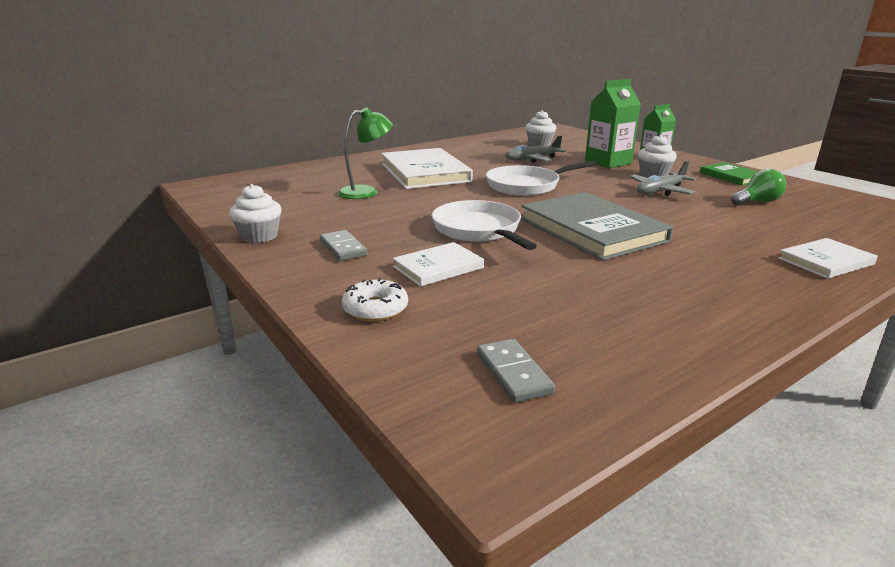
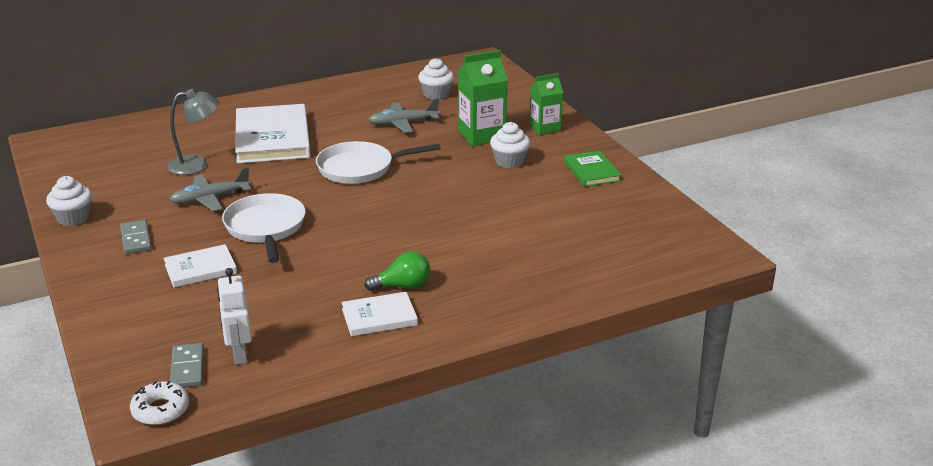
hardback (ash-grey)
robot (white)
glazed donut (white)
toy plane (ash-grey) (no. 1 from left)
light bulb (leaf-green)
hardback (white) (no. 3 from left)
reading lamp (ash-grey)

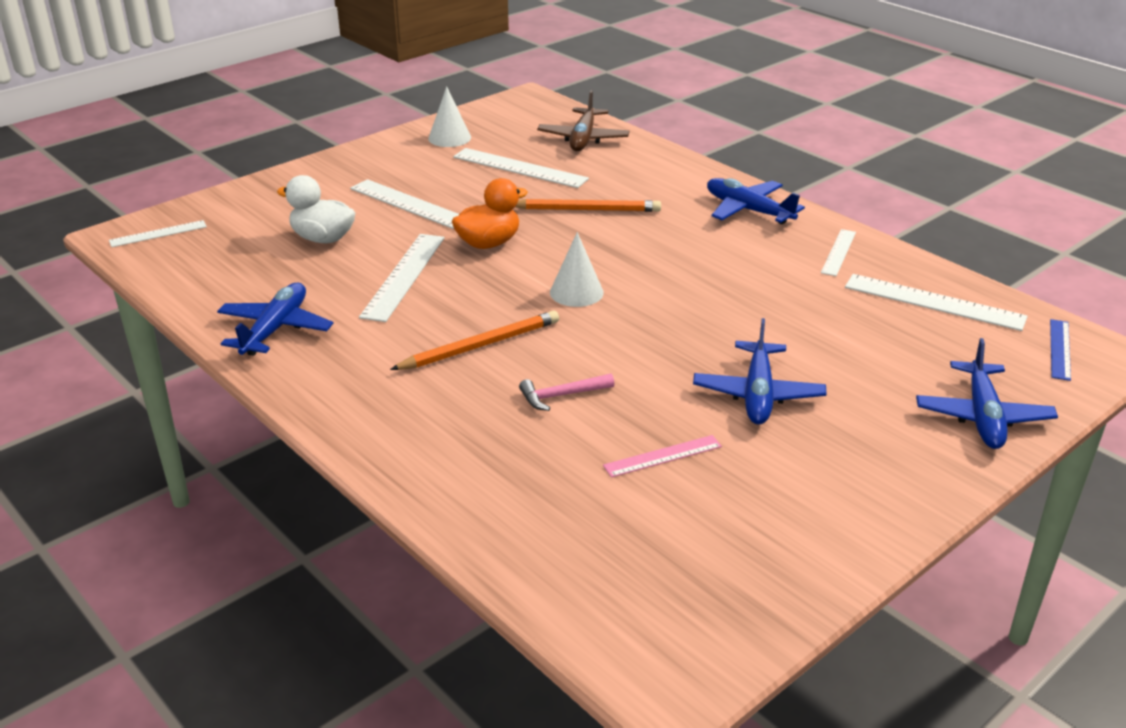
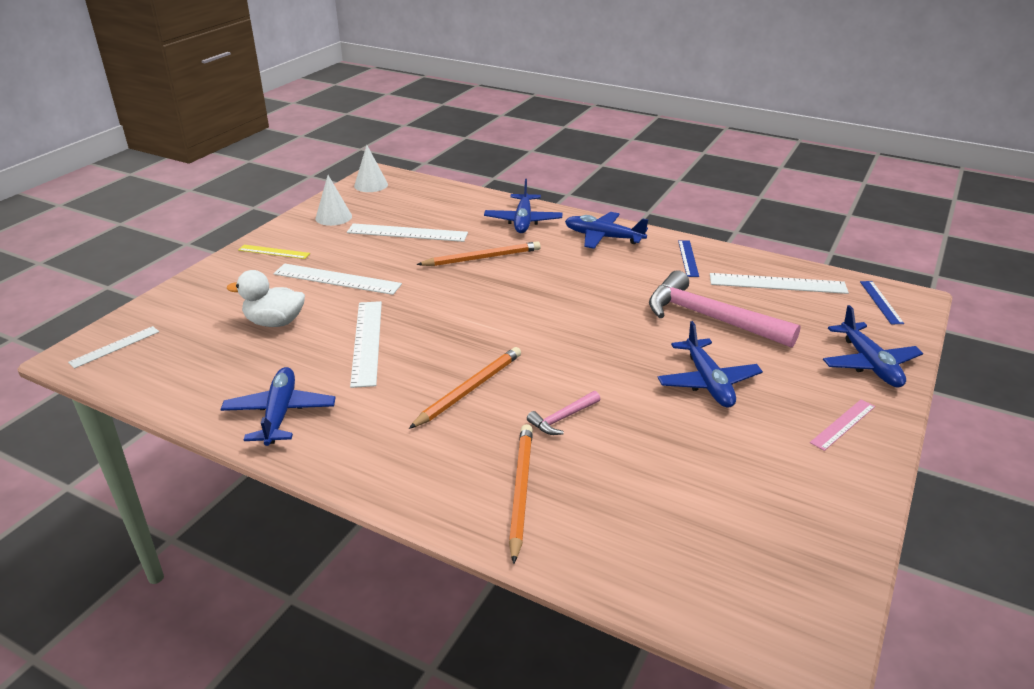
toy duck (orange-coloured)
toy plane (dark brown)
measuring stick (golden)
toy plane (royal blue) (no. 2 from left)
pencil (orange-coloured) (no. 3 from left)
claw hammer (rose-pink) (no. 2 from left)
cone shape (white) (no. 2 from left)
measuring stick (rose-pink)
measuring stick (royal blue) (no. 1 from left)

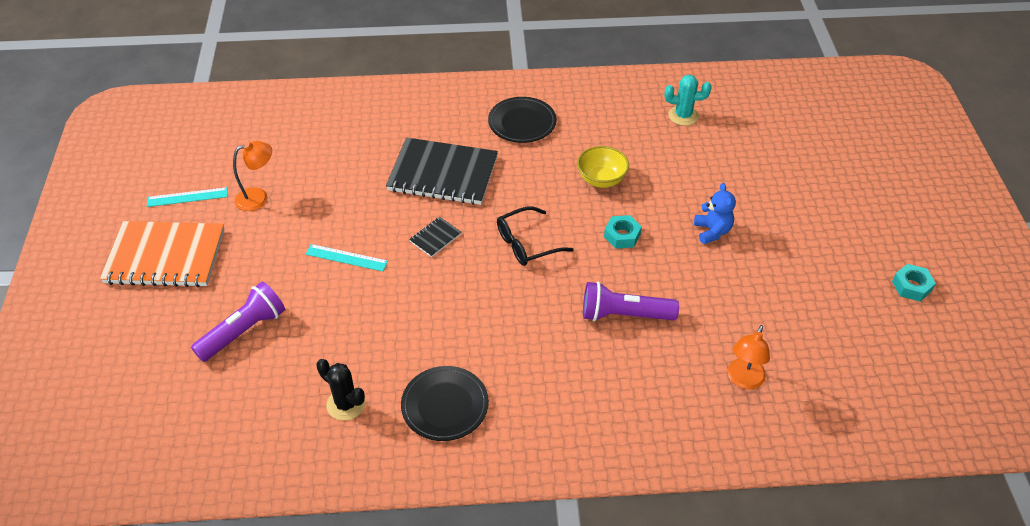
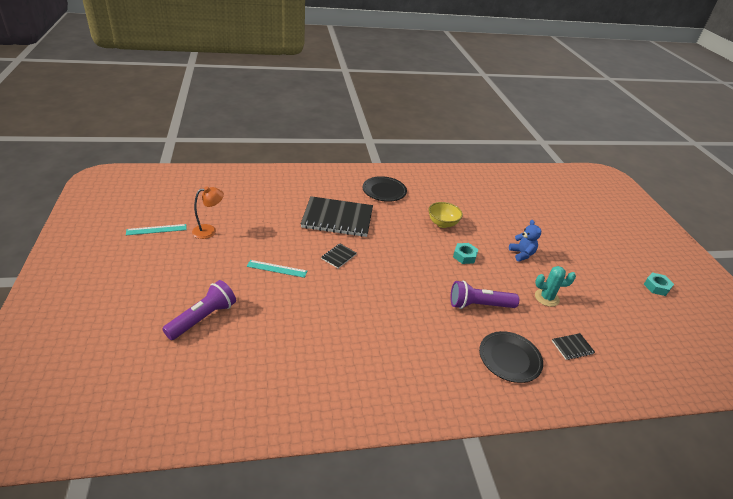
notebook (orange-coloured)
cactus (black)
spectacles (black)
flat dish (black) (no. 2 from left)
cactus (aqua)
notebook (black) (no. 3 from left)

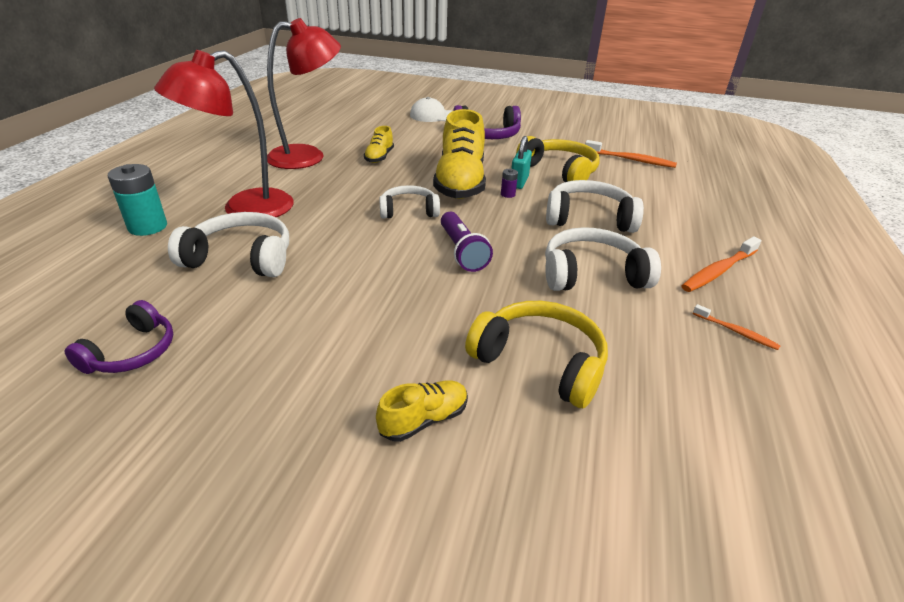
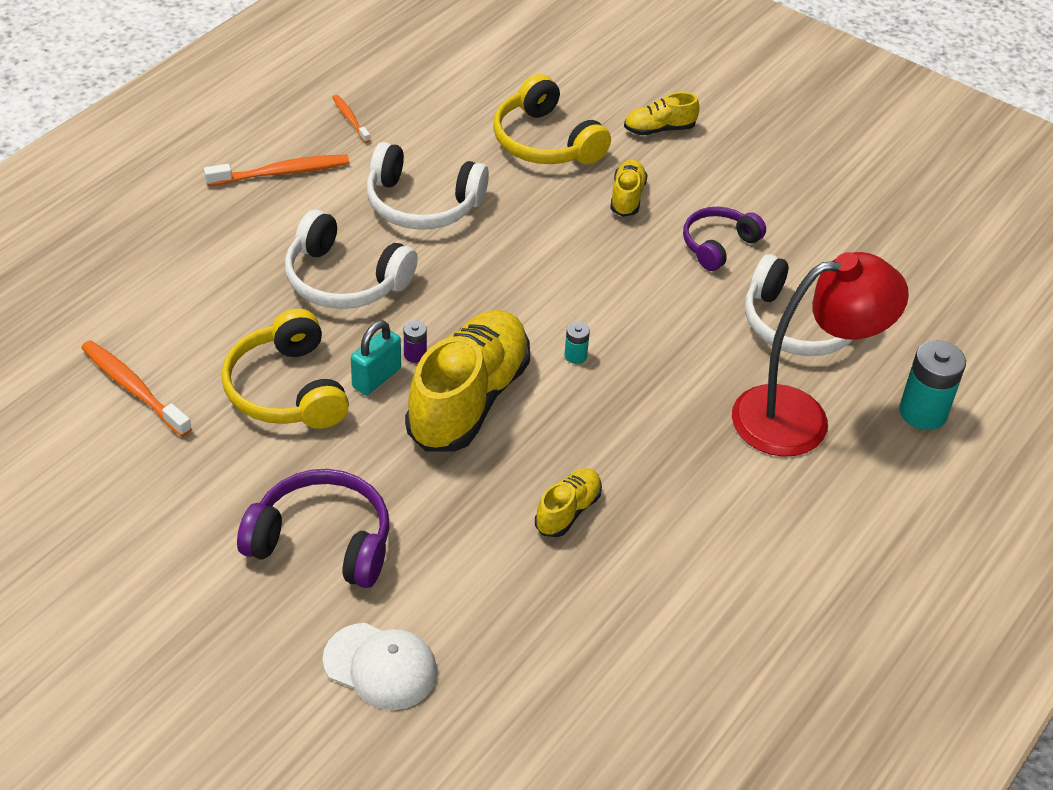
reading lamp (scarlet) (no. 2 from left in the first image)
flashlight (violet)
shoe (golden) (no. 3 from left)
headset (violet) (no. 2 from left)
power cell (aqua) (no. 1 from left)

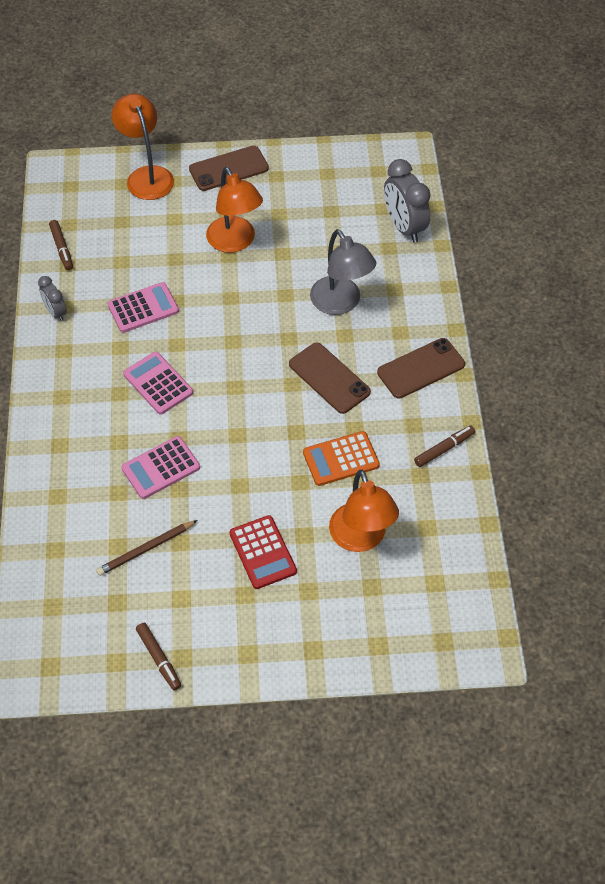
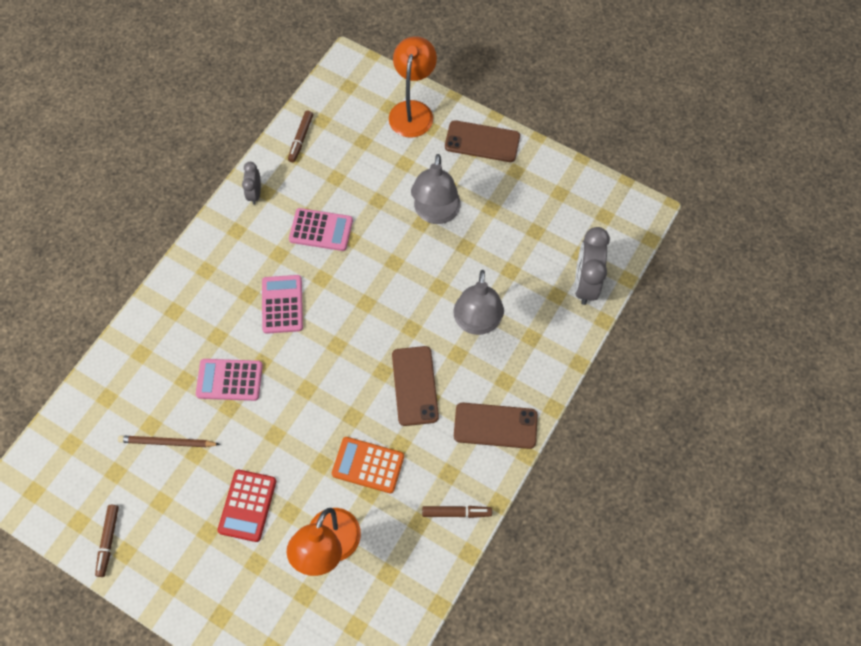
reading lamp (ash-grey) (no. 1 from left)

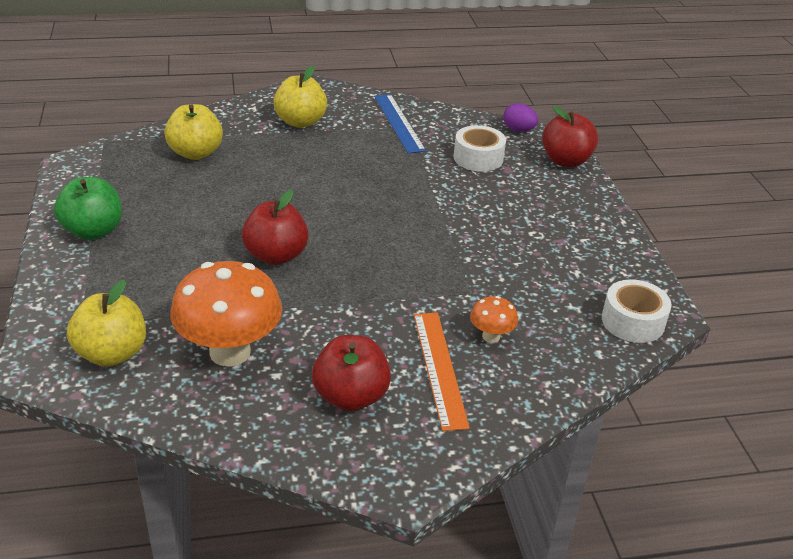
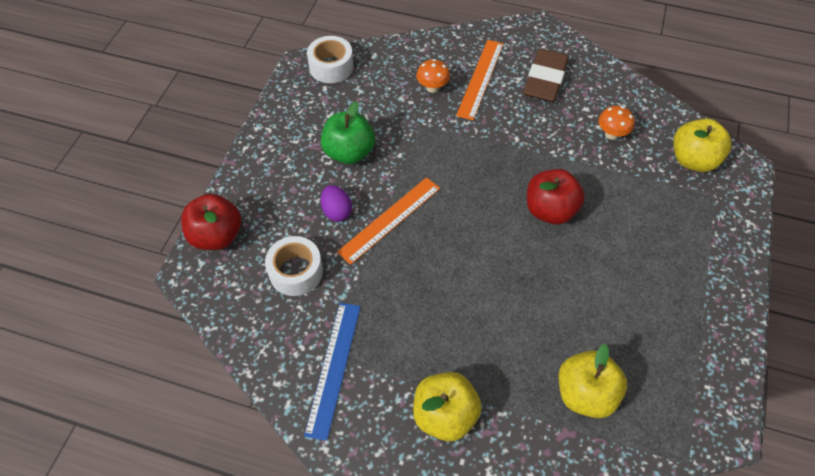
measuring stick (orange-coloured) (no. 1 from left)
toy apple (leaf-green)
egg shape (violet)
gum eraser (dark brown)
toadstool (orange-coloured) (no. 2 from left)

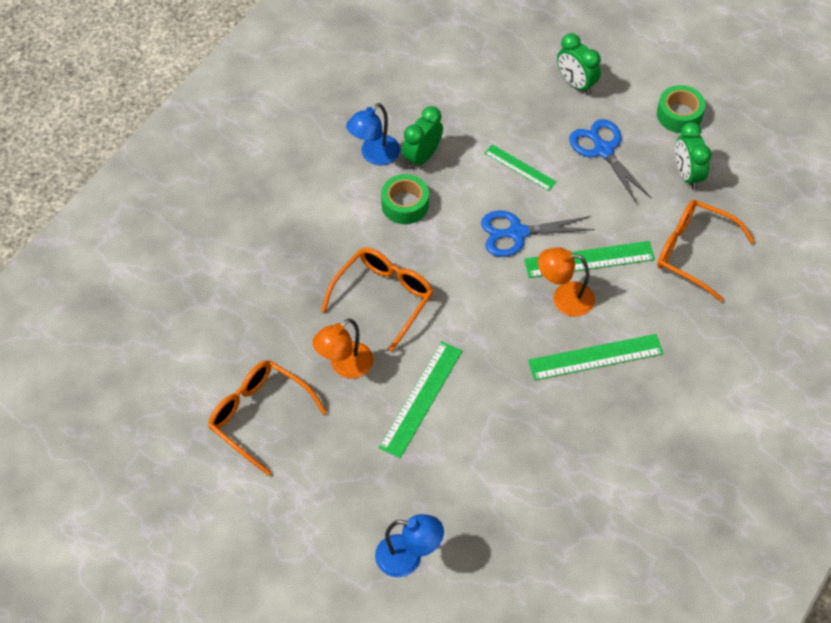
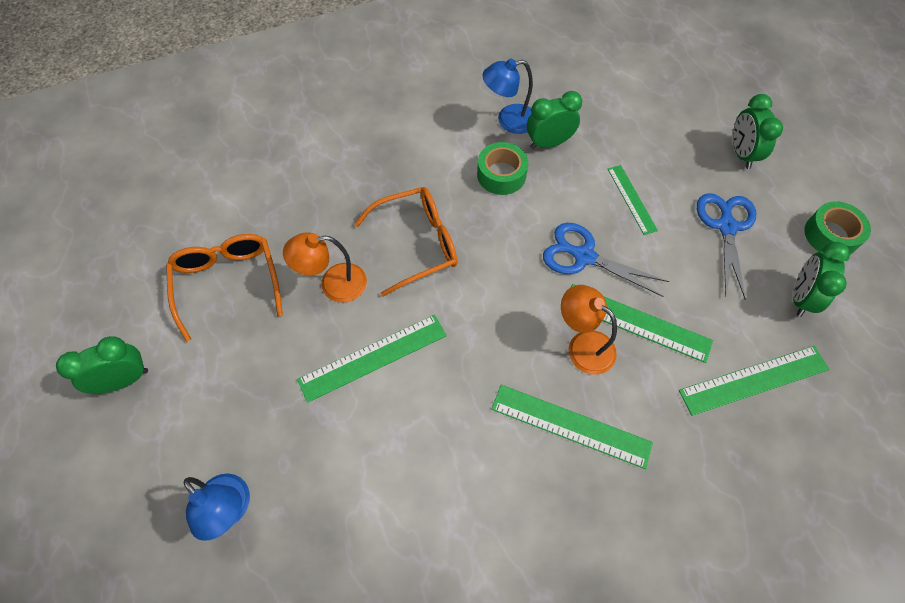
bedside clock (leaf-green) (no. 1 from left)
measuring stick (leaf-green) (no. 5 from left)

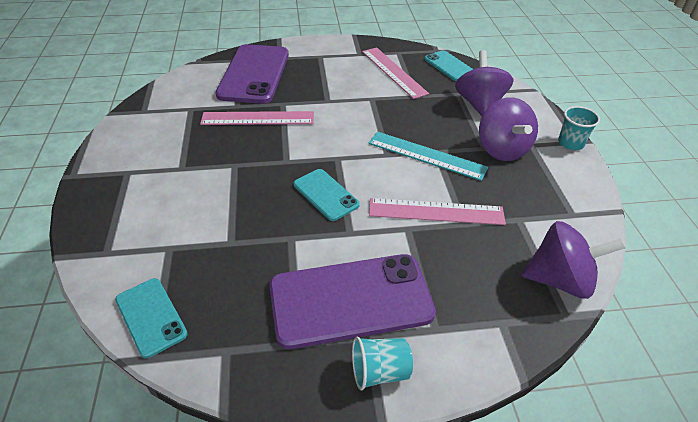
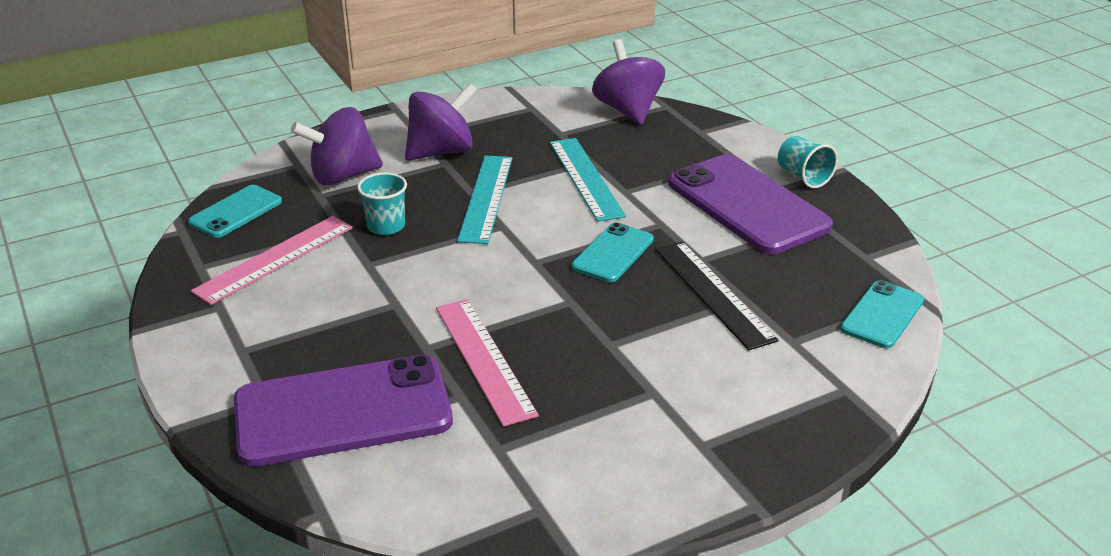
measuring stick (black)
beaker (aqua) (no. 1 from left)
measuring stick (aqua) (no. 2 from left)

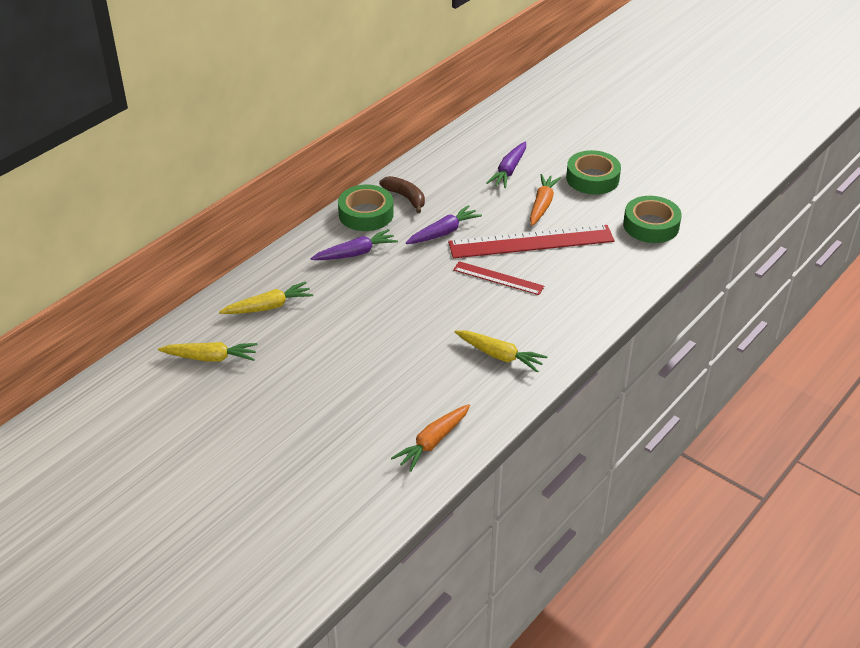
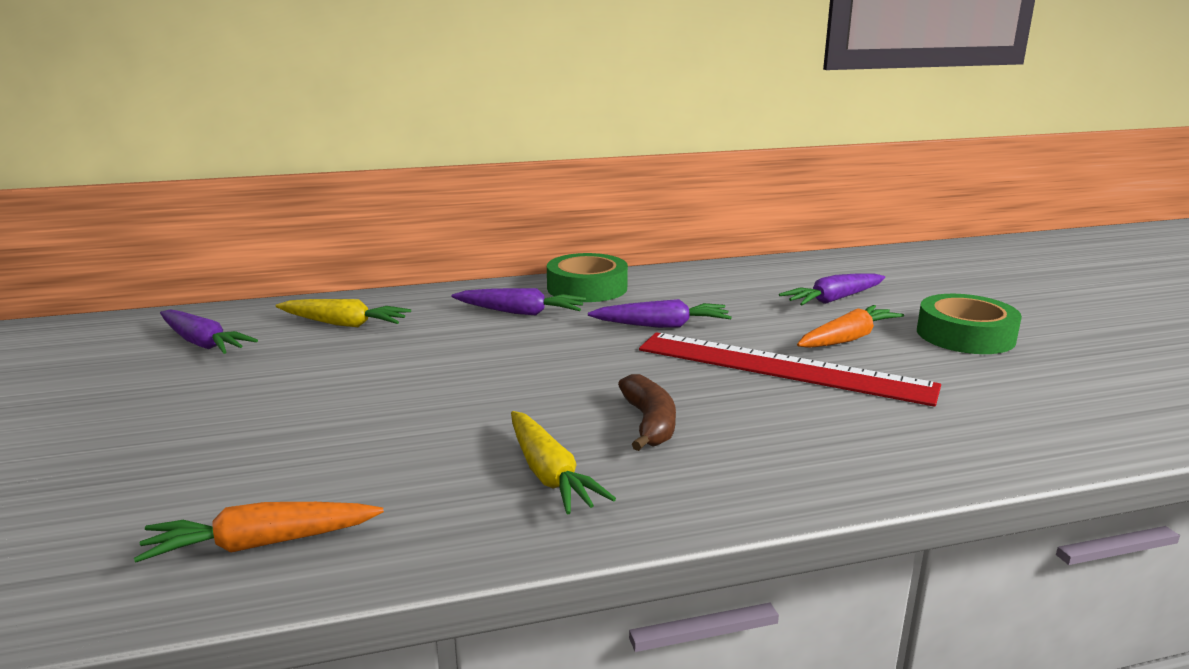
measuring stick (scarlet) (no. 1 from left in the first image)
tape (leaf-green) (no. 3 from left in the first image)
banana fruit (dark brown)
carrot (violet) (no. 1 from left)

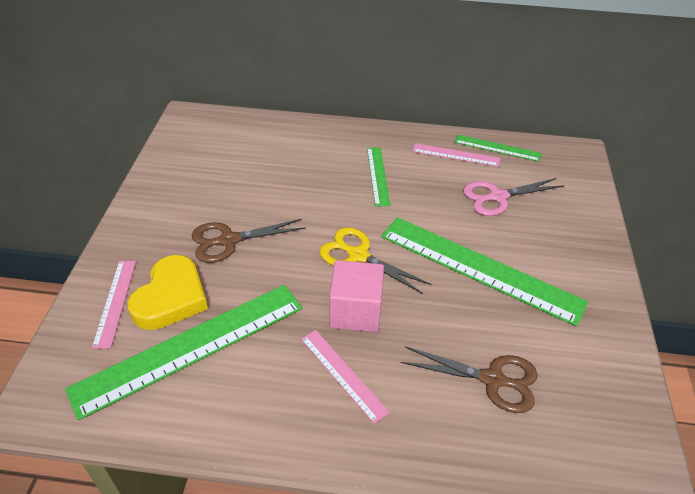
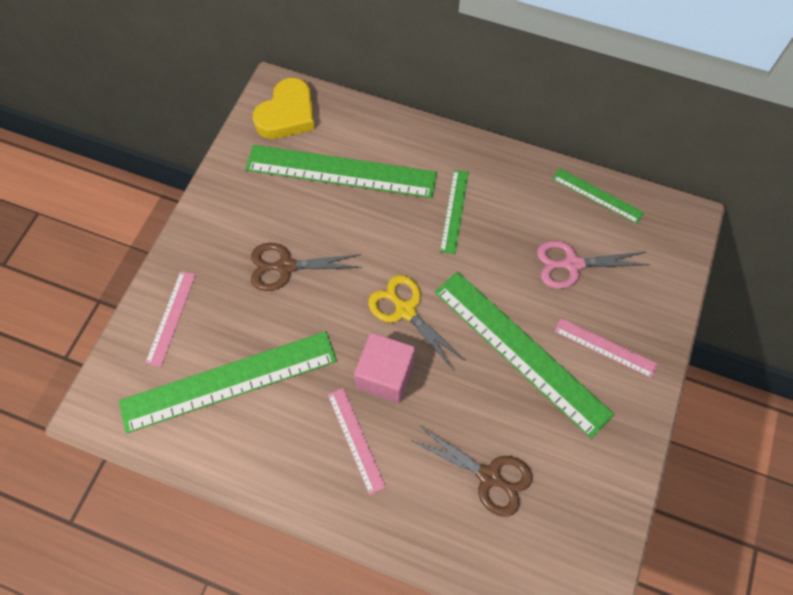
measuring stick (leaf-green) (no. 2 from left)
love heart (golden)
measuring stick (rose-pink) (no. 3 from left)

